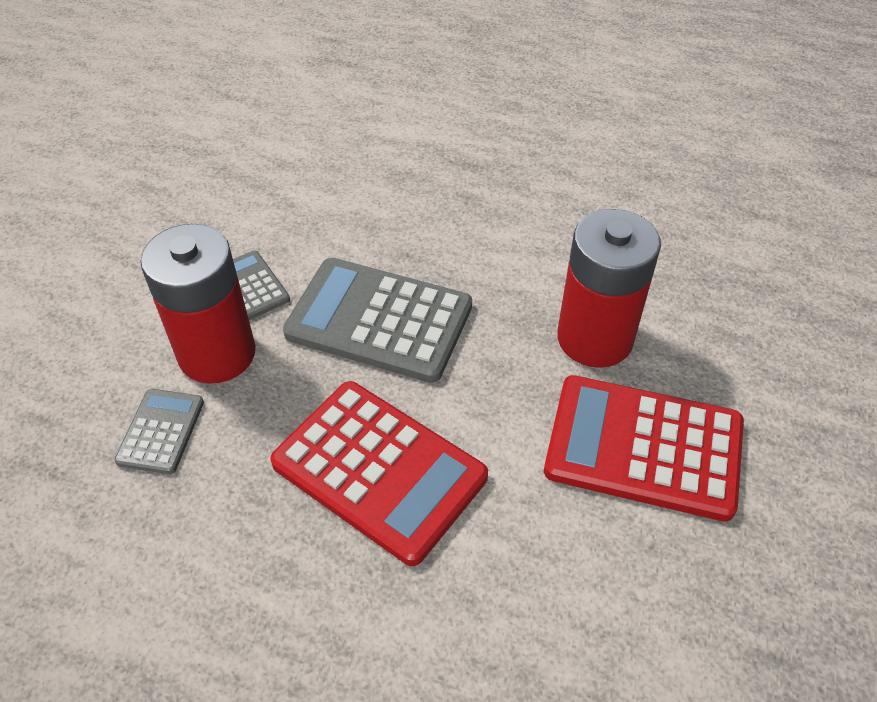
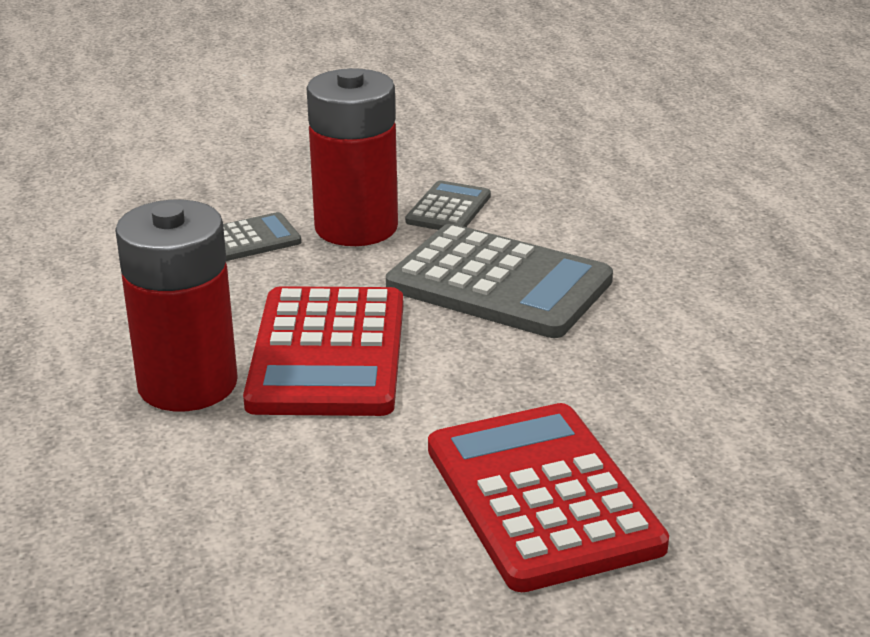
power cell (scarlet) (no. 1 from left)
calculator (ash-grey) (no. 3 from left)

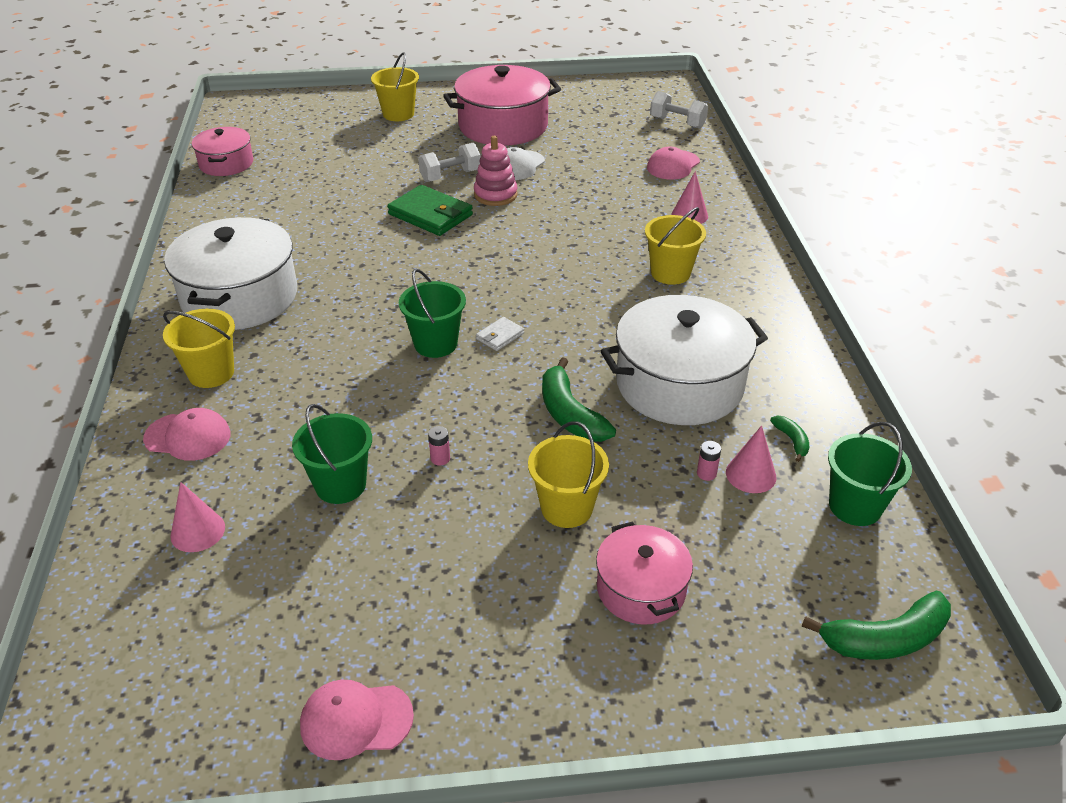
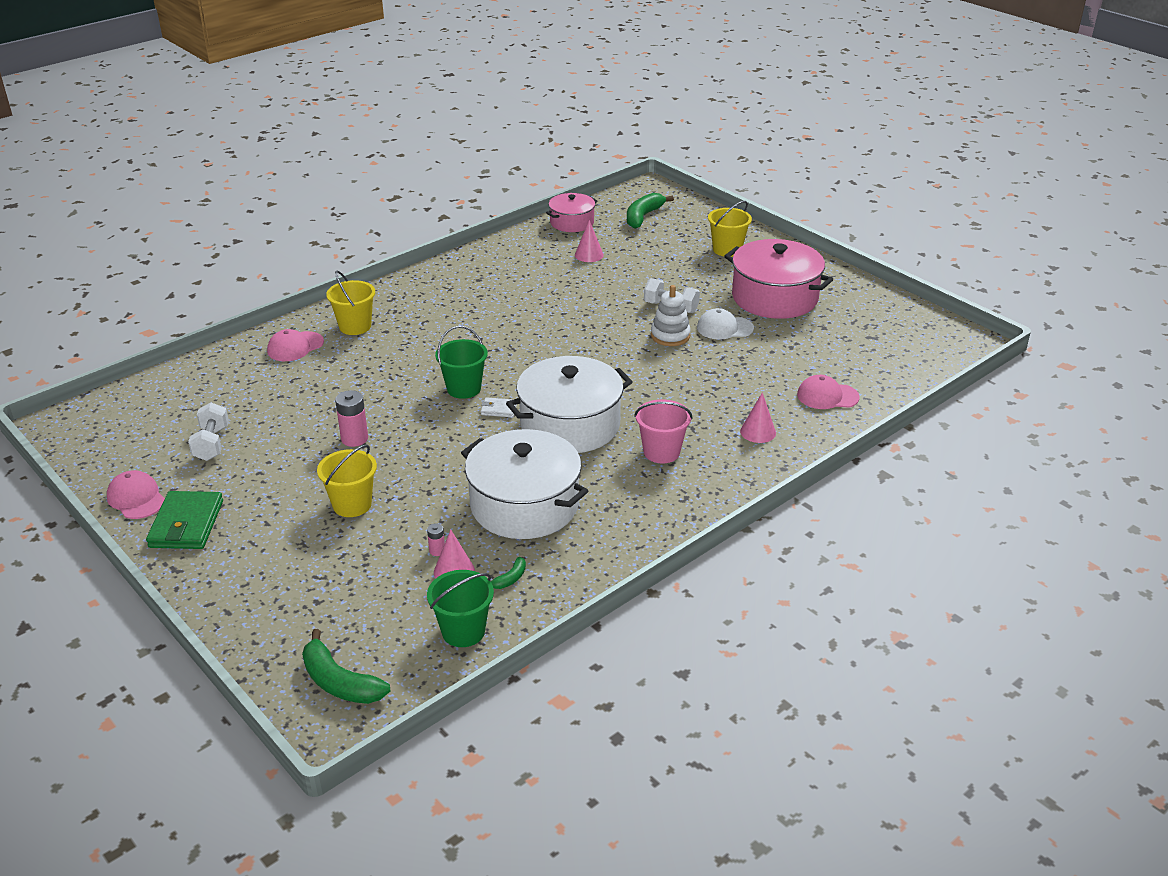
sand bucket (leaf-green) (no. 1 from left in the first image)
stockpot (rose-pink) (no. 3 from left in the first image)
stockpot (white) (no. 2 from left)
cone shape (rose-pink) (no. 2 from left)
billfold (leaf-green)
banana fruit (leaf-green) (no. 3 from left)
dumbbell (white) (no. 1 from left)
stacking toy (white)
sand bucket (rose-pink)
cap (rose-pink) (no. 2 from left)
power cell (rose-pink) (no. 1 from left)

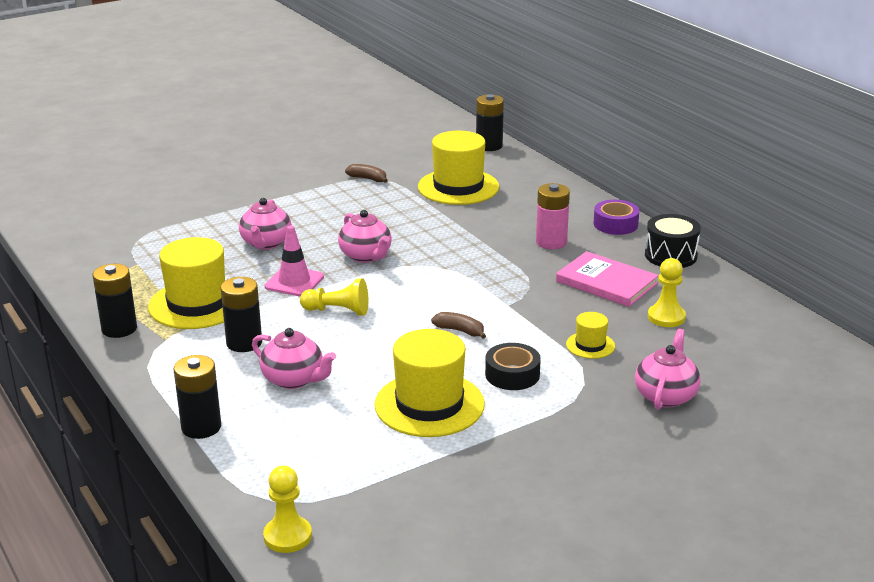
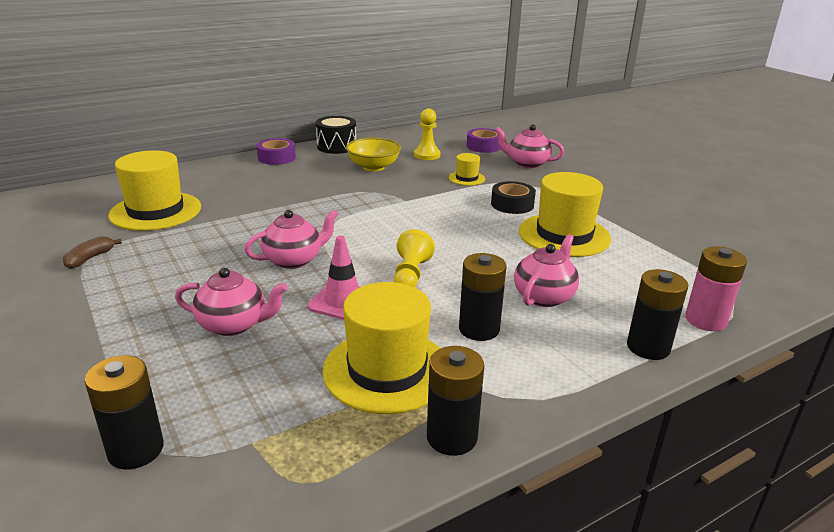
pawn (golden) (no. 1 from left in the first image)
banana fruit (dark brown) (no. 2 from left in the first image)
tape (violet) (no. 2 from left)
power cell (black) (no. 1 from left)
power cell (rose-pink)
serving bowl (golden)

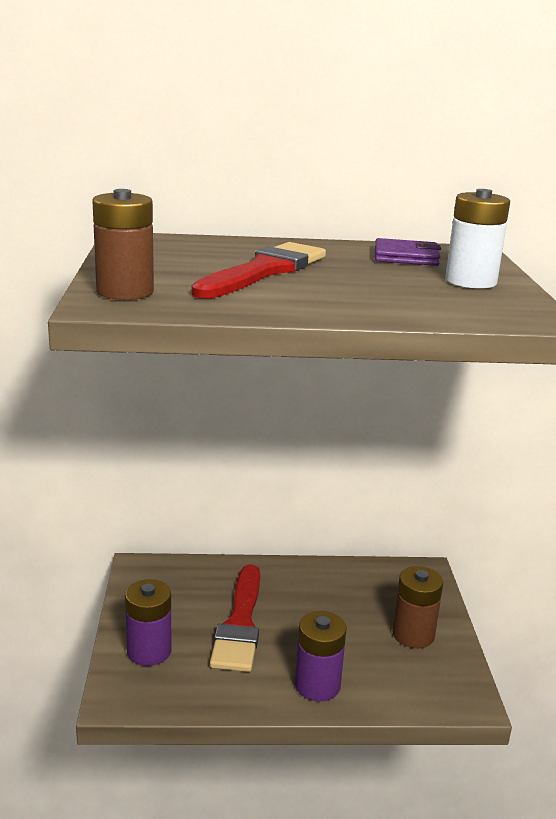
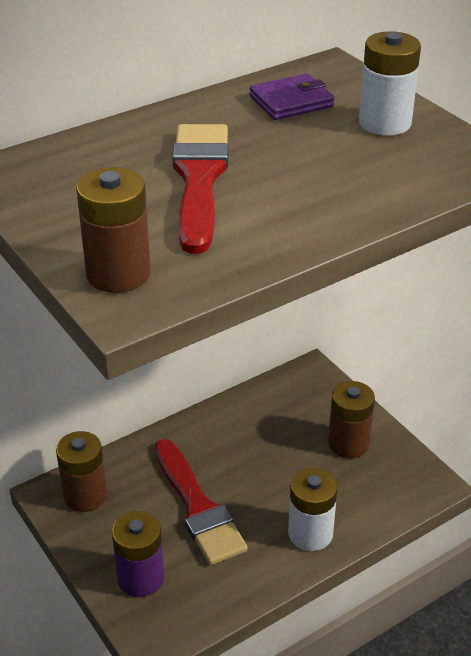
power cell (dark brown) (no. 1 from left)
power cell (white) (no. 1 from left)

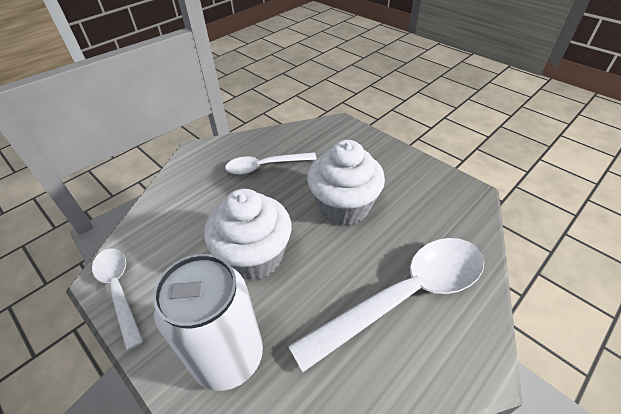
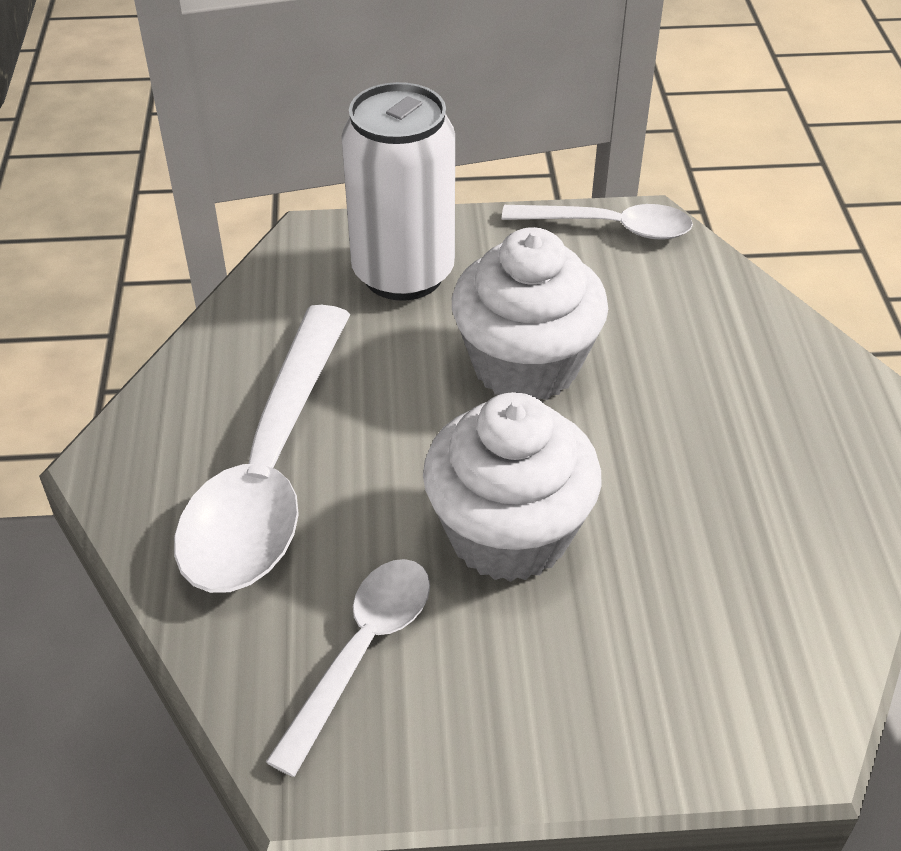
spoon (white) (no. 2 from left)

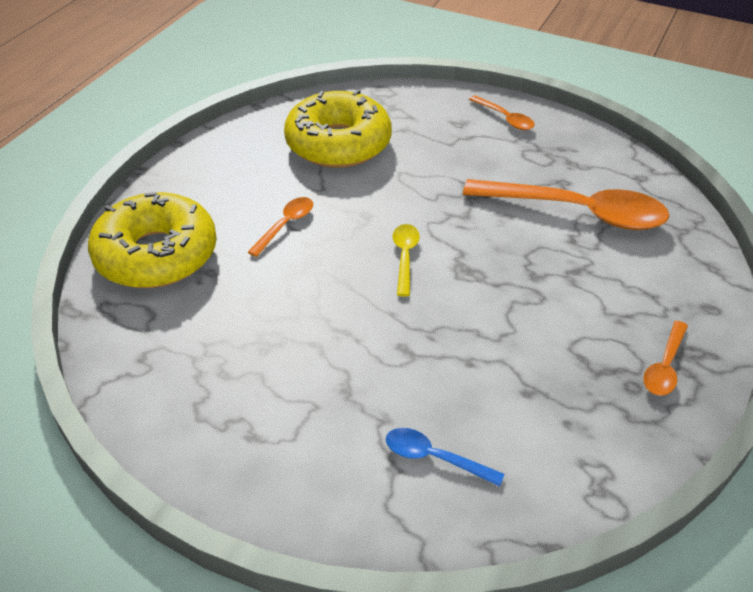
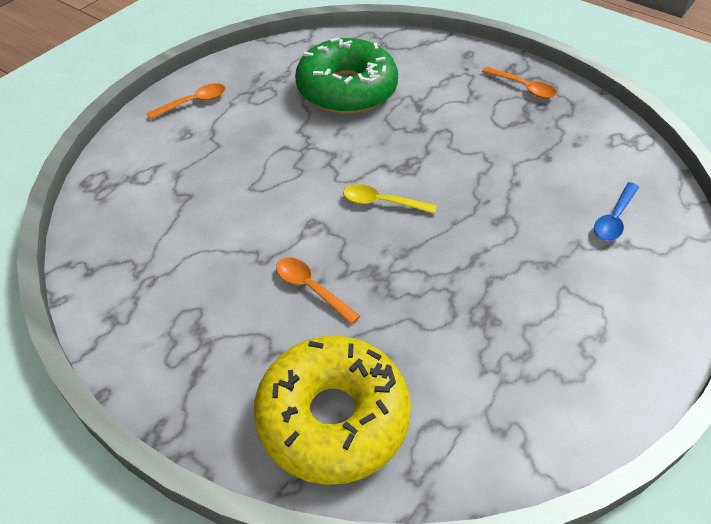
glazed donut (golden) (no. 2 from left in the first image)
glazed donut (leaf-green)

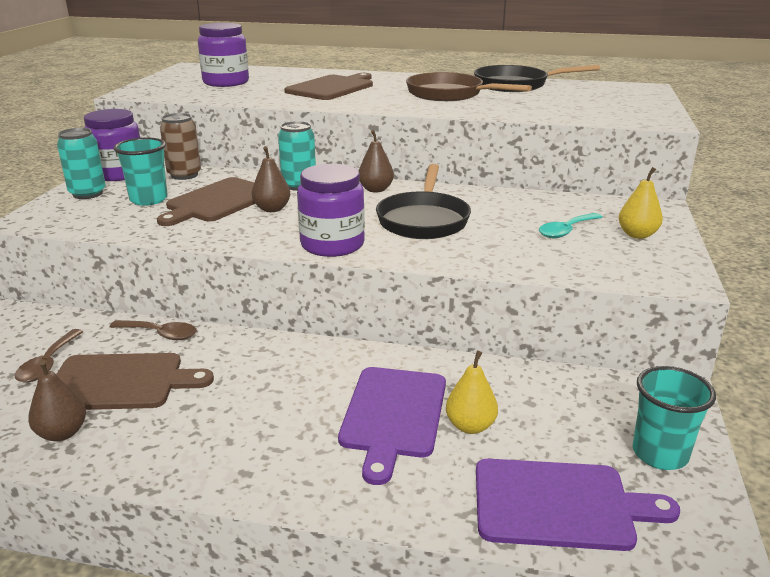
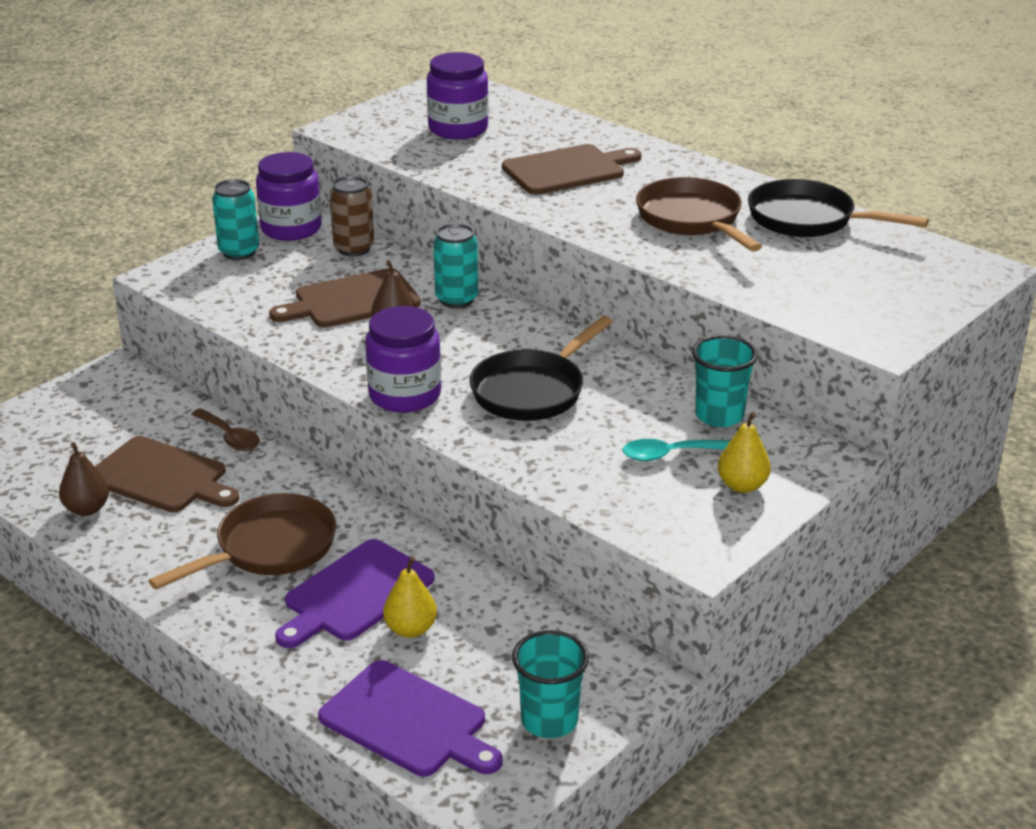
spoon (dark brown) (no. 1 from left in the first image)
toy pear (dark brown) (no. 3 from left in the first image)
frying pan (dark brown) (no. 1 from left)
beaker (aqua) (no. 2 from left)

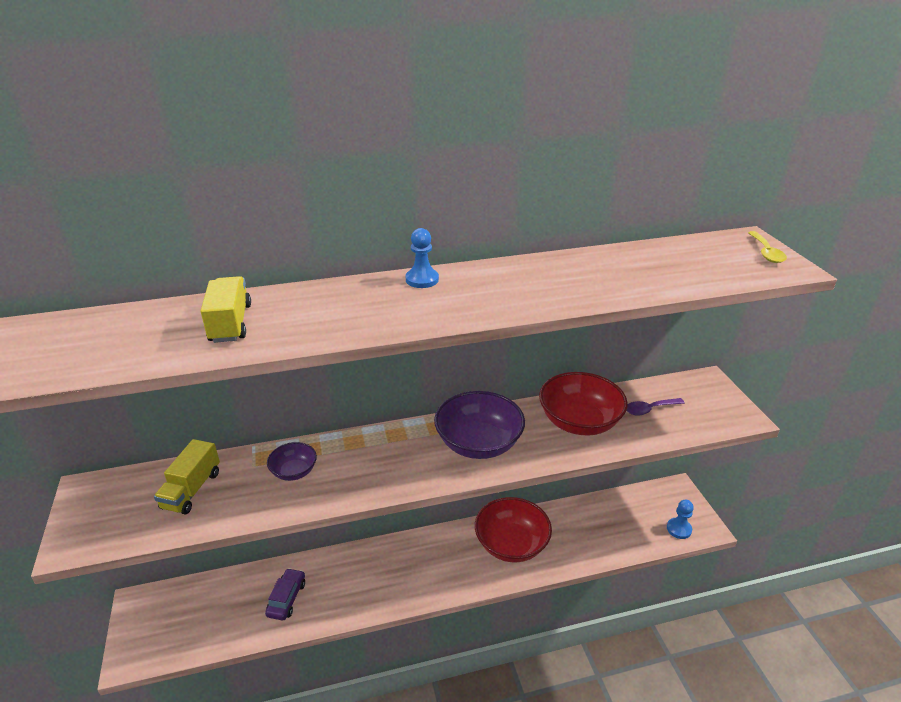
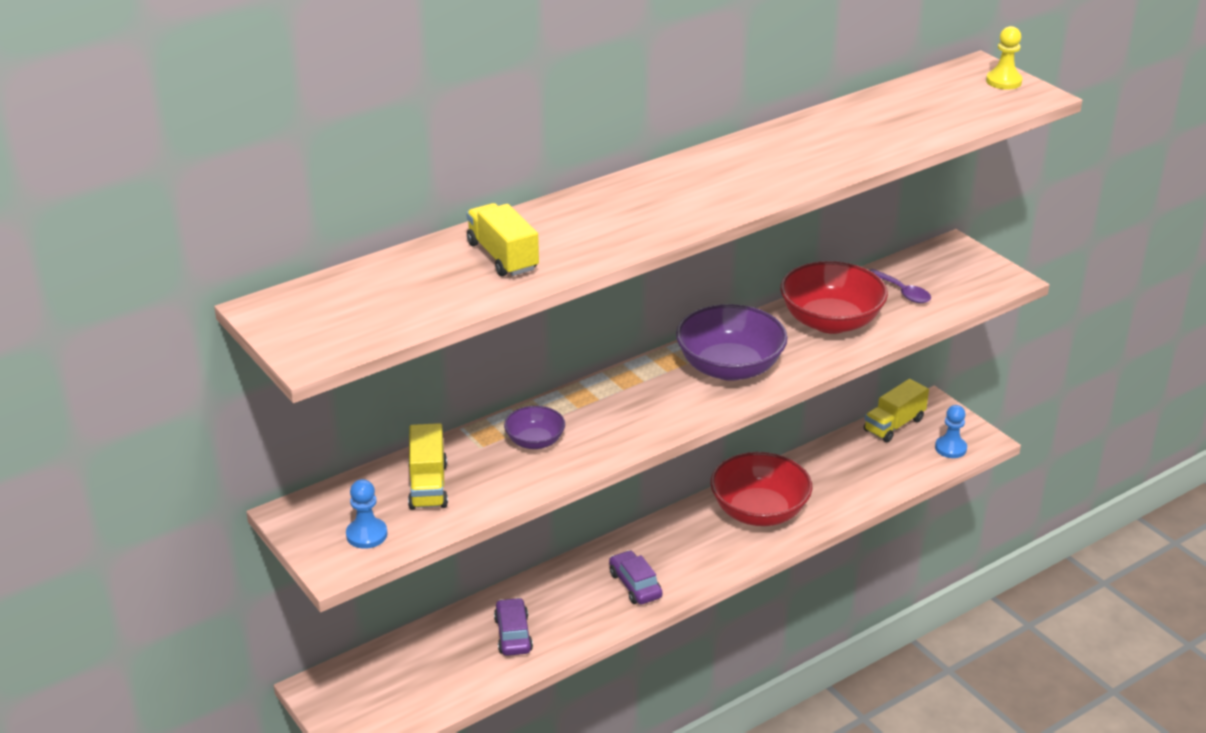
toy car (violet) (no. 2 from left)
toy truck (golden) (no. 3 from left)
pawn (royal blue) (no. 1 from left)
pawn (golden)
spoon (violet)

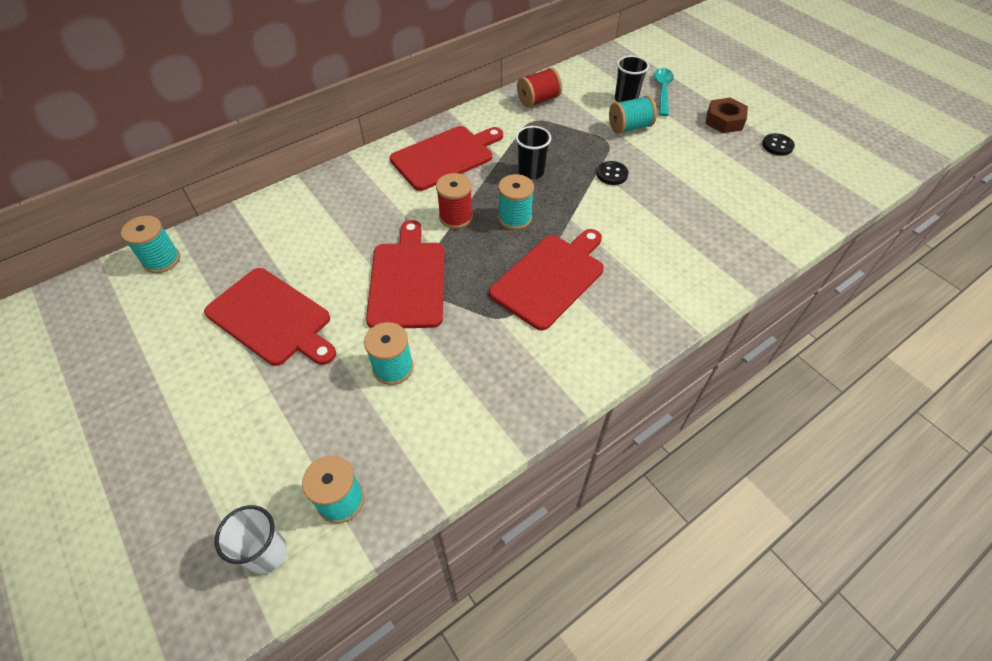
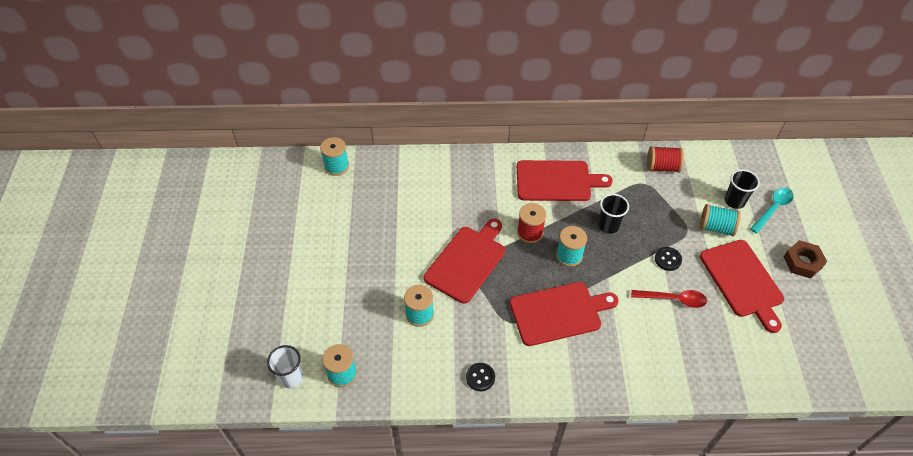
spoon (scarlet)
bread board (scarlet) (no. 4 from left)
button (black) (no. 1 from left)

